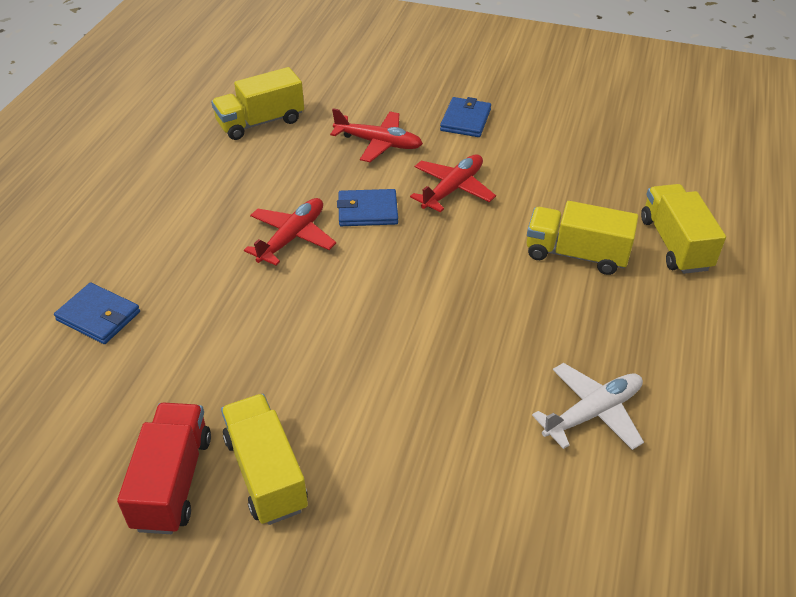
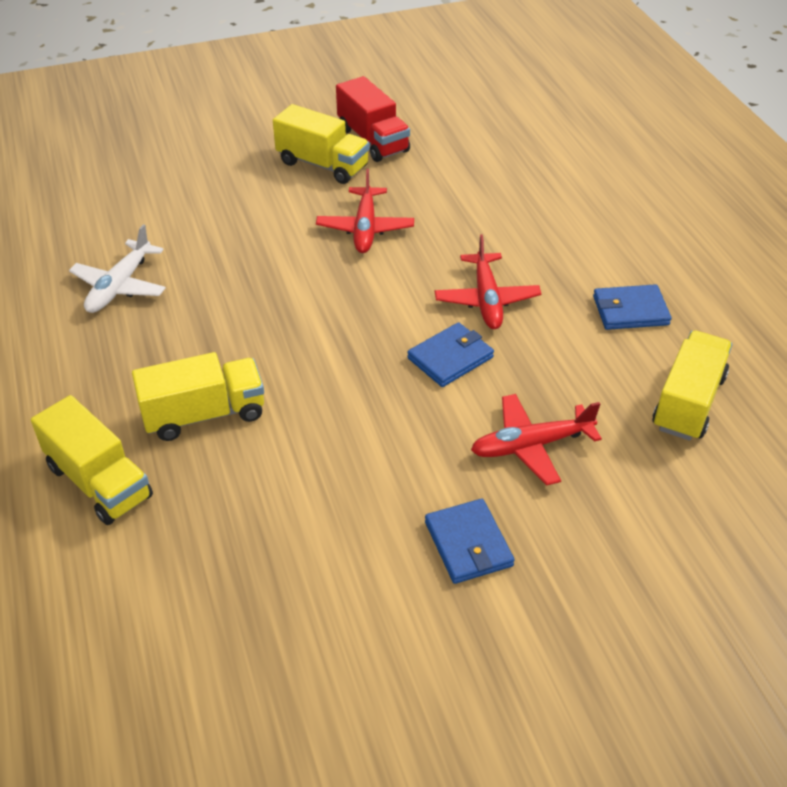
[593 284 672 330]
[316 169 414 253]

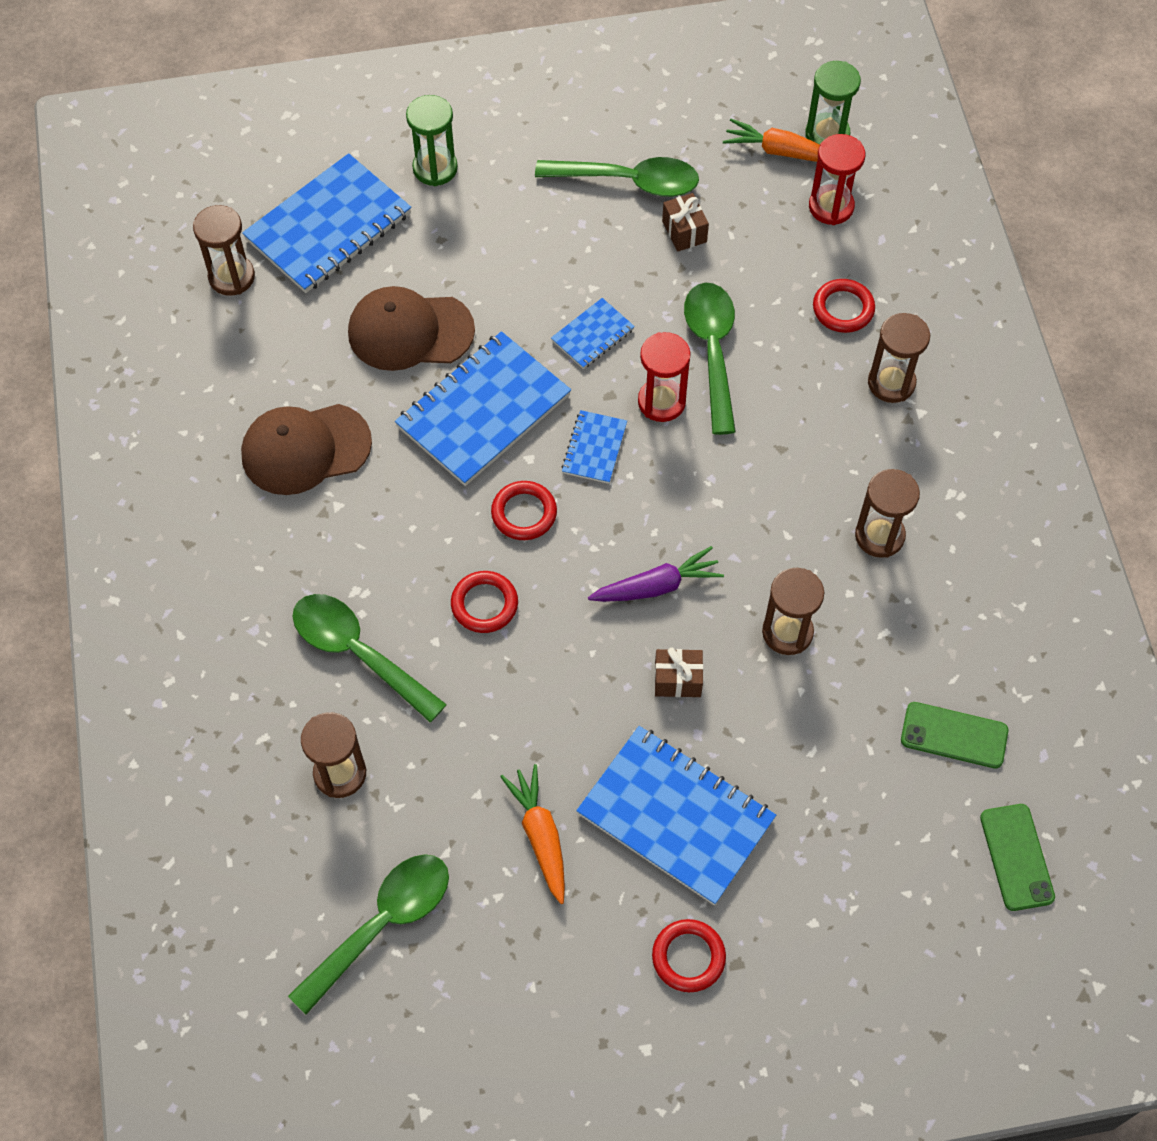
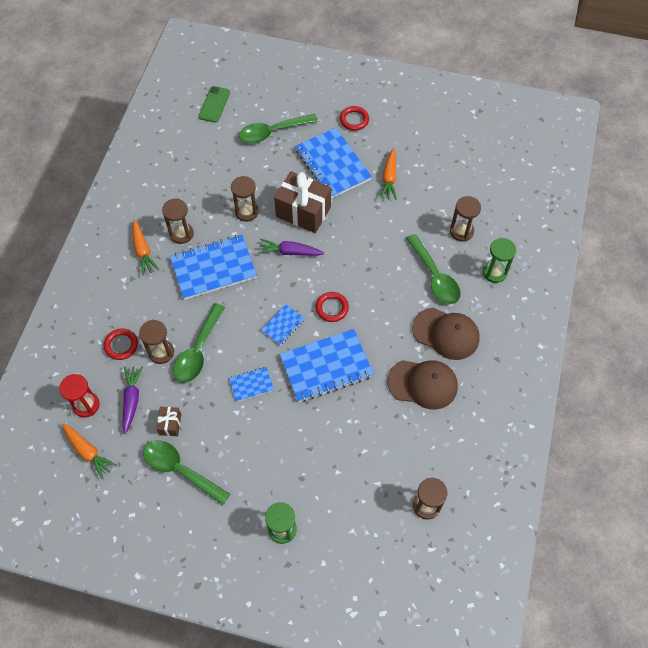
[451 571 518 633] (first image)
[638 332 691 422] (first image)
[901 702 1008 769] (first image)
[122 366 143 434]
[132 220 159 275]
[170 235 257 300]
[239 114 318 143]
[412 308 480 360]
[483 238 516 283]
[139 320 174 364]
[274 171 331 233]

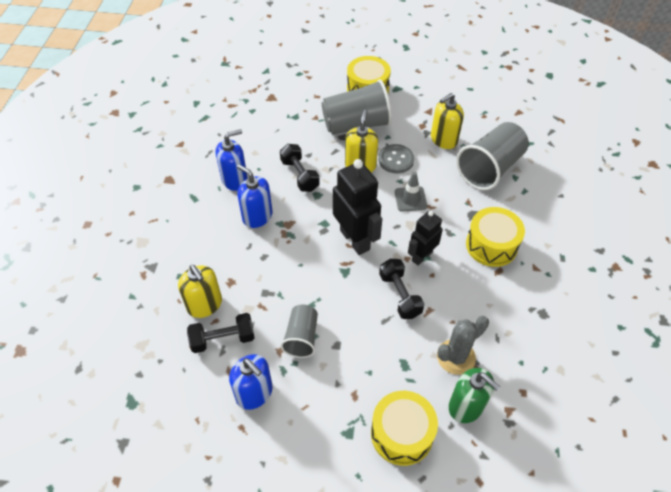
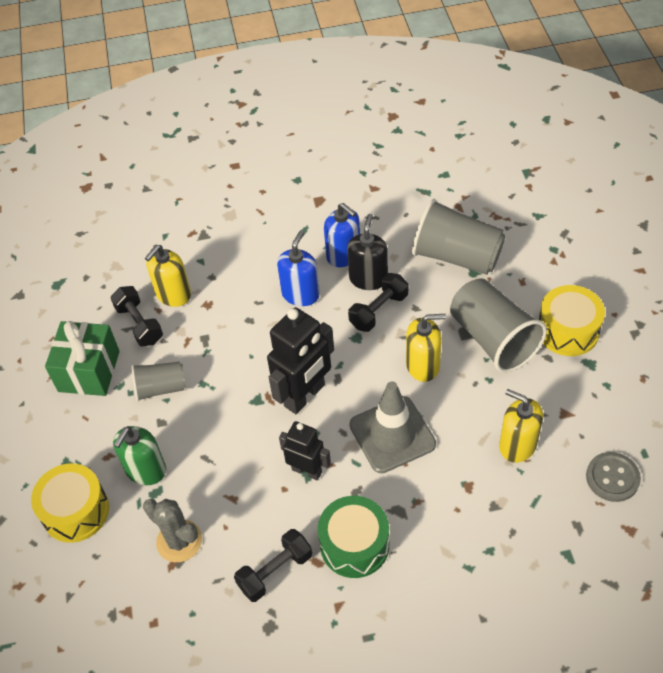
[347 214 388 290]
[586 452 641 502]
[234 529 312 602]
[113 426 166 485]
[412 199 506 275]
[45 321 120 396]
[318 496 389 578]
[349 381 436 473]

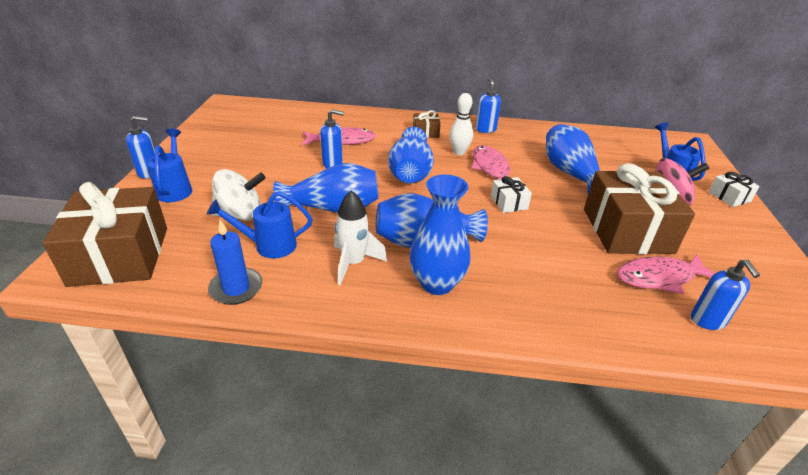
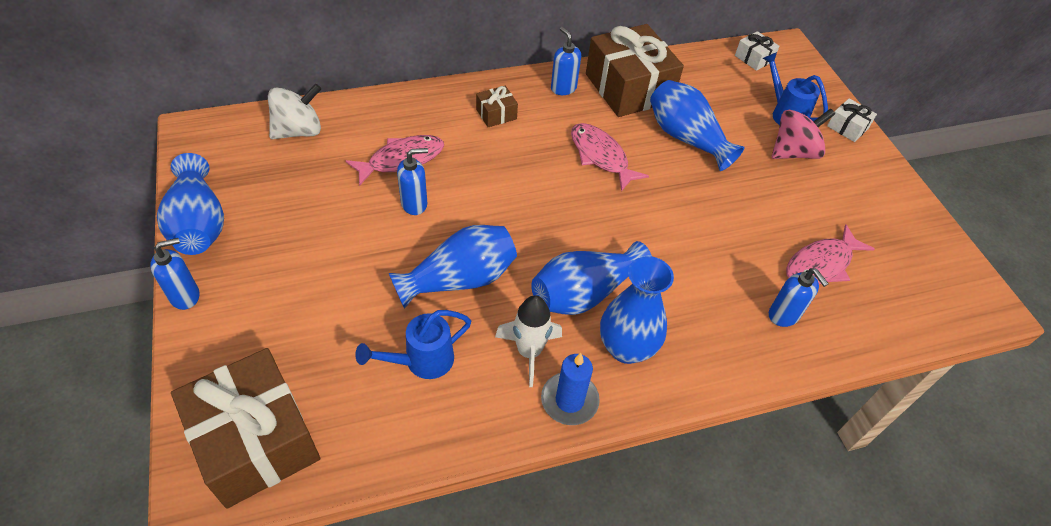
[147 129 192 202] (first image)
[449 93 473 155] (first image)
[541 353 600 425]
[268 84 321 139]
[157 153 224 255]
[735 31 779 71]
[586 24 684 117]
[769 268 829 327]

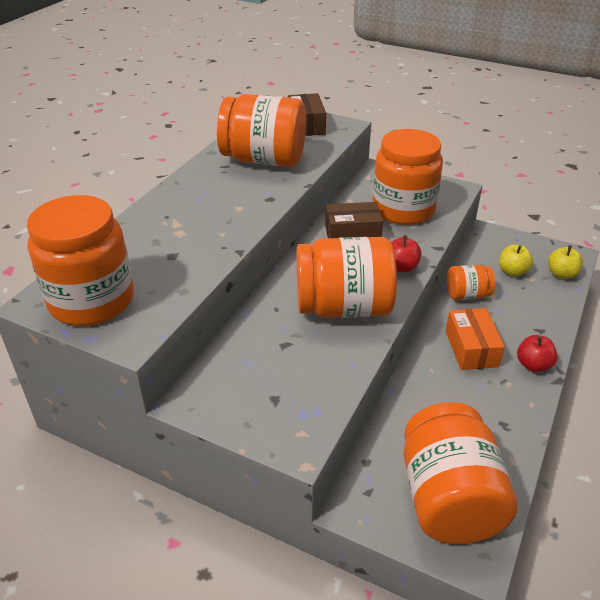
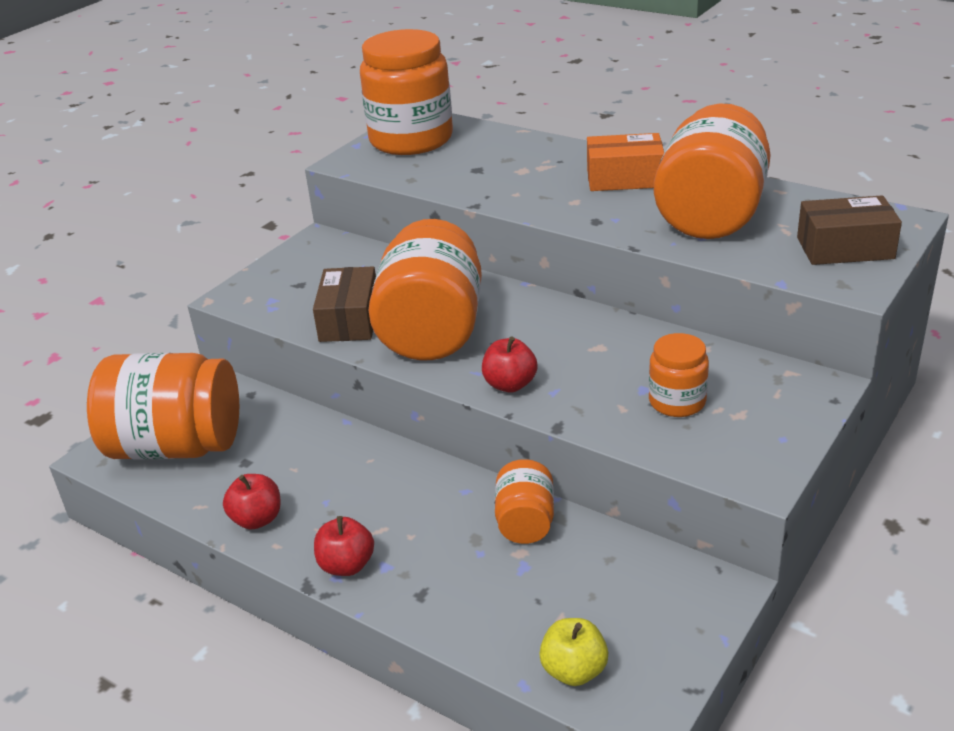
[499 245 533 277] (first image)
[223 474 281 529]
[313 266 376 342]
[587 133 664 191]
[649 333 709 417]

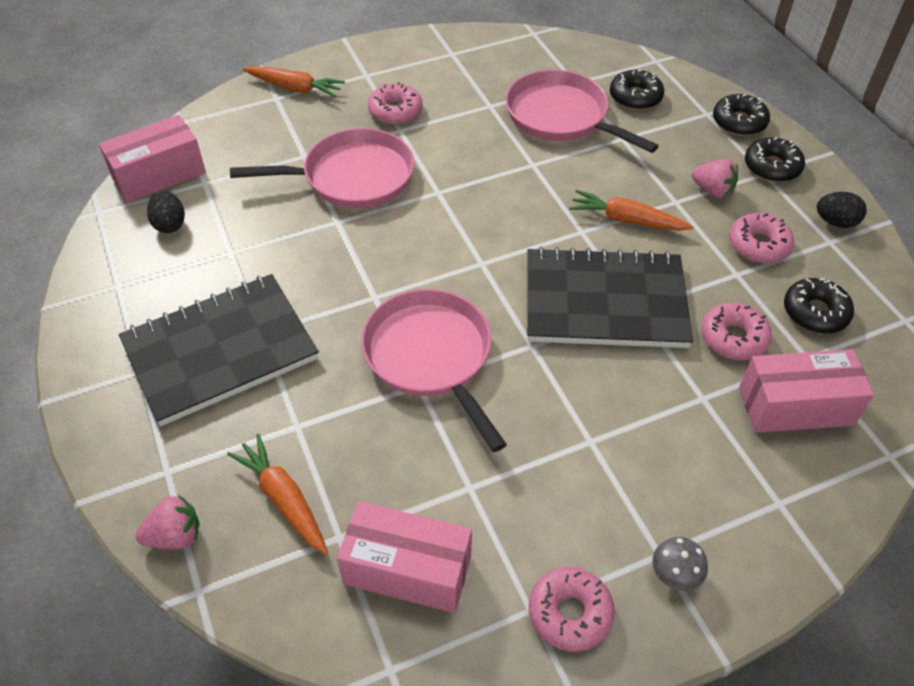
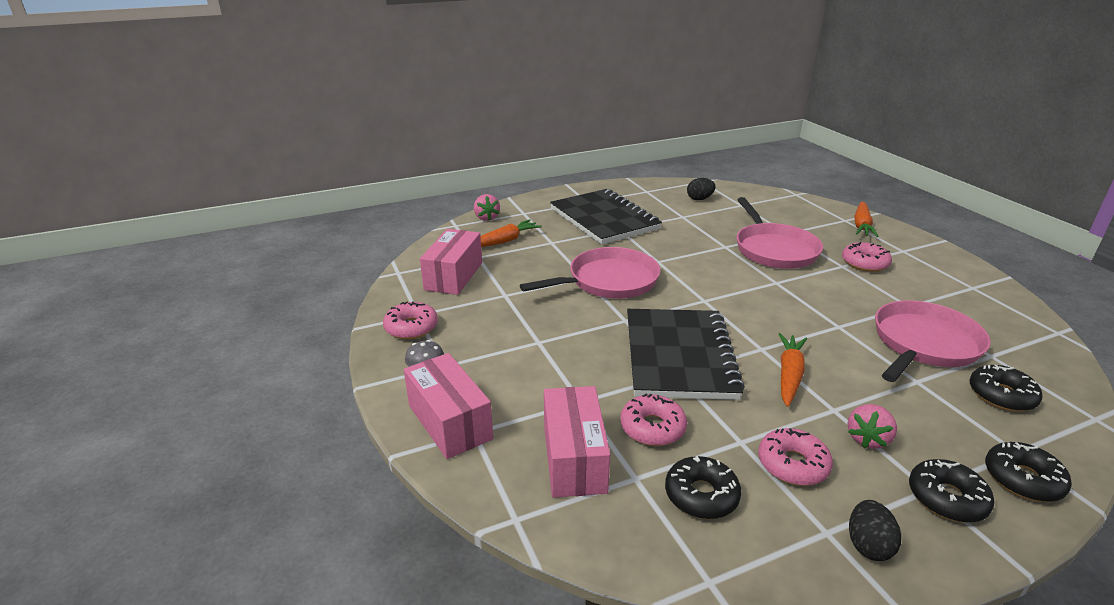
[404 353 493 459]

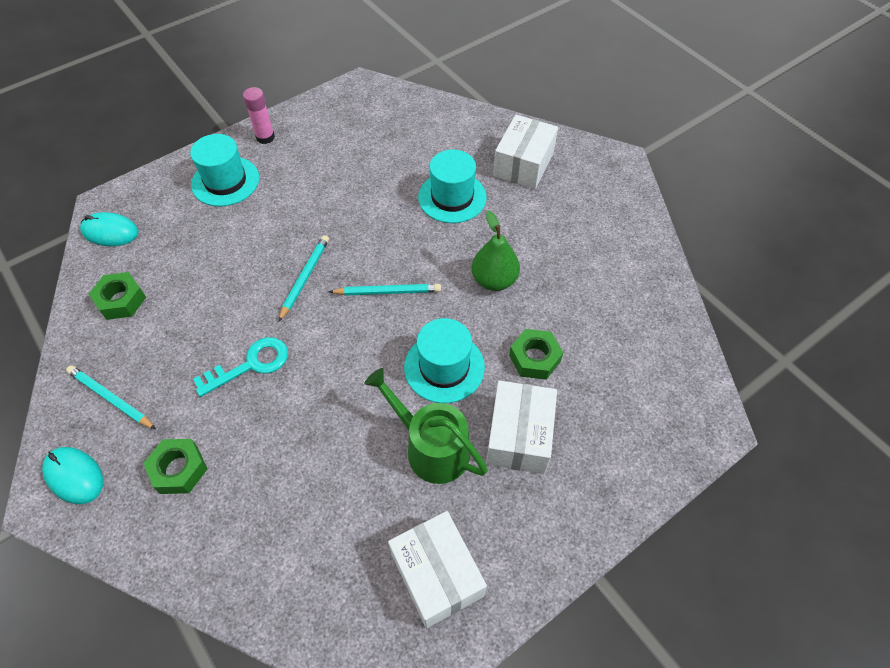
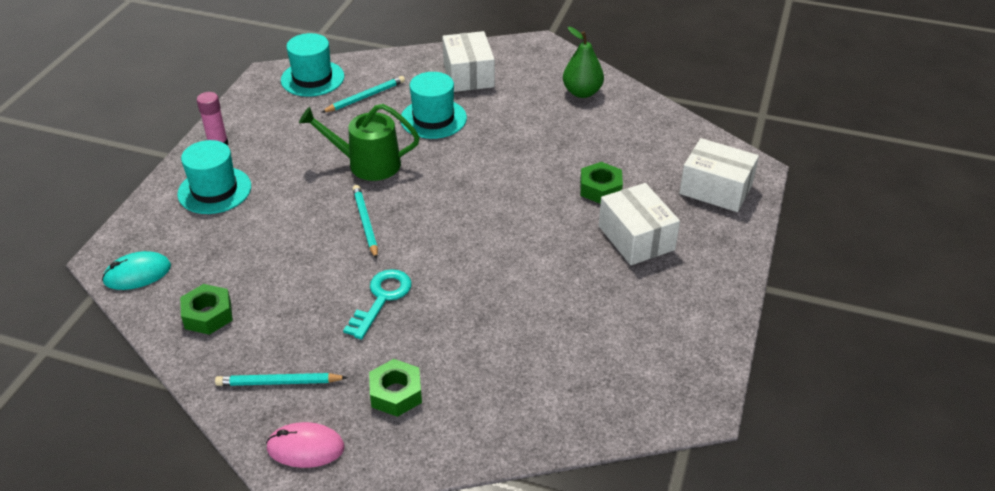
[321 76 405 113]
[299 104 420 181]
[679 138 759 212]
[281 33 344 97]
[563 27 604 98]
[266 422 344 468]

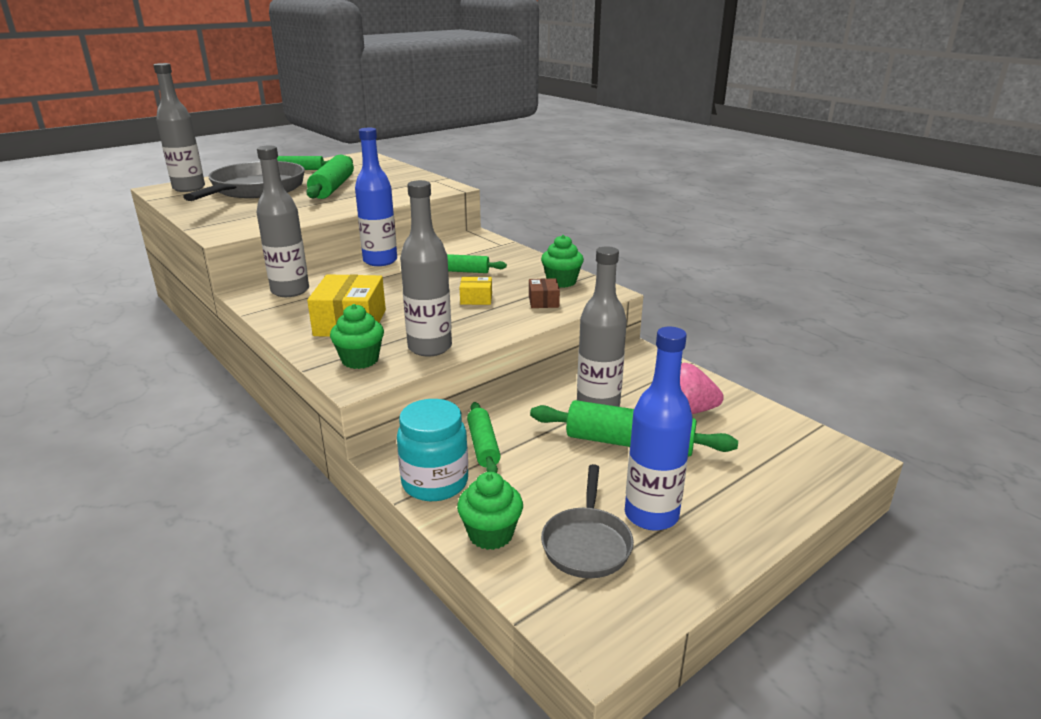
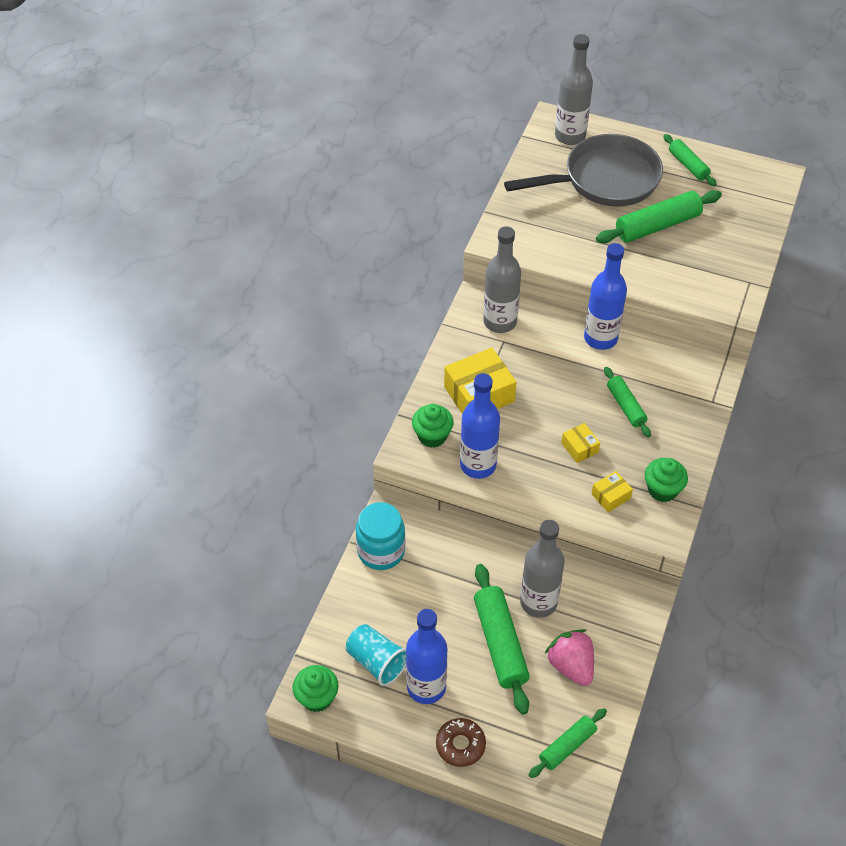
[436 718 486 767]
[293 665 339 712]
[529 708 607 778]
[346 624 406 686]
[460 373 500 479]
[592 471 633 512]

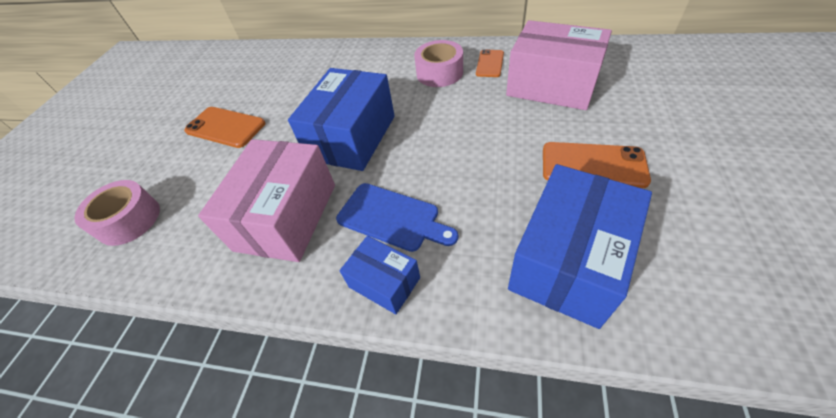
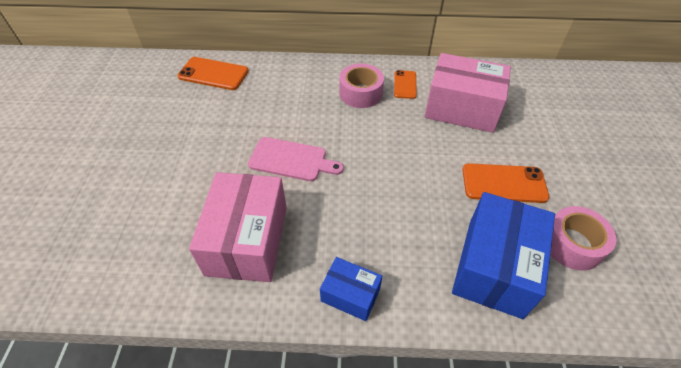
[336 183 458 252] (first image)
[550 206 617 271]
[178 57 249 90]
[248 137 344 181]

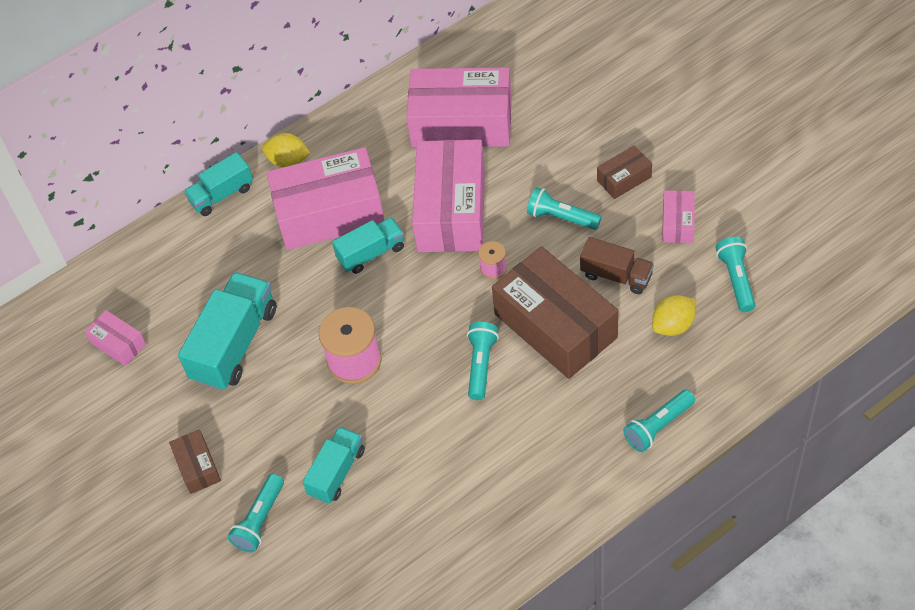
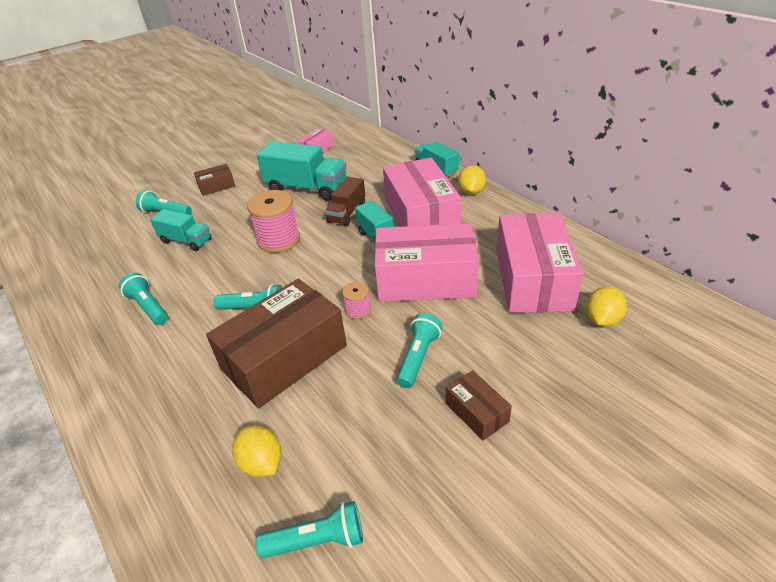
[662 191 695 243] (first image)
[586 286 627 327]
[325 176 365 226]
[119 273 168 325]

